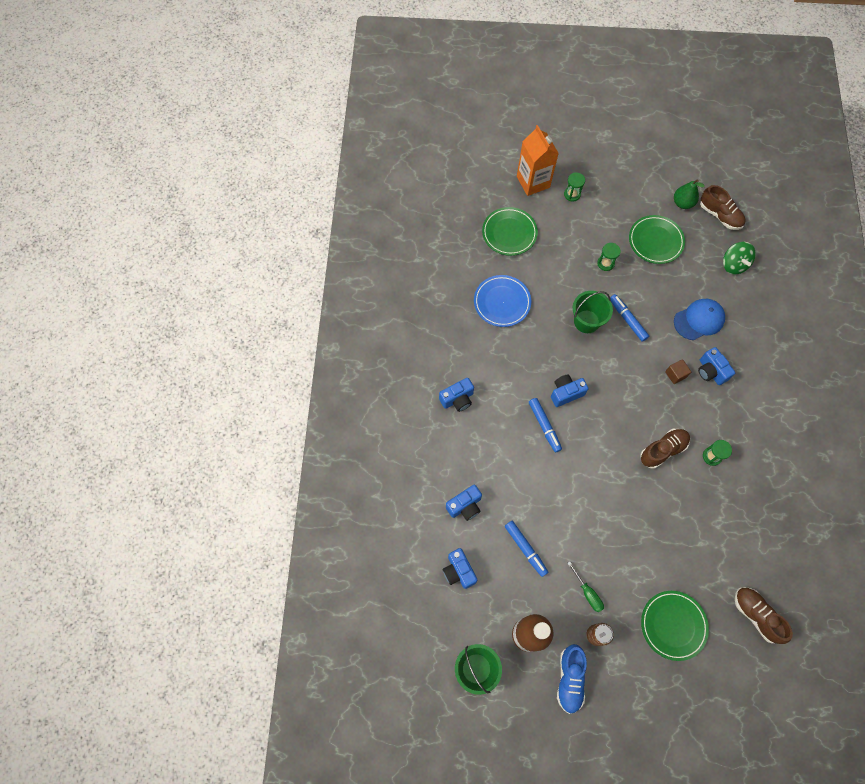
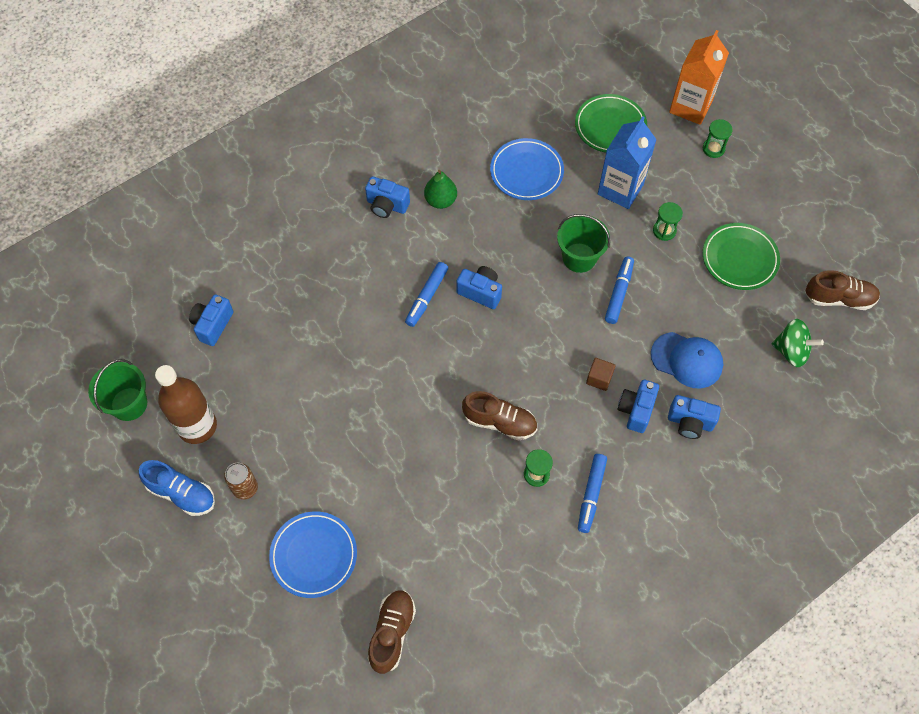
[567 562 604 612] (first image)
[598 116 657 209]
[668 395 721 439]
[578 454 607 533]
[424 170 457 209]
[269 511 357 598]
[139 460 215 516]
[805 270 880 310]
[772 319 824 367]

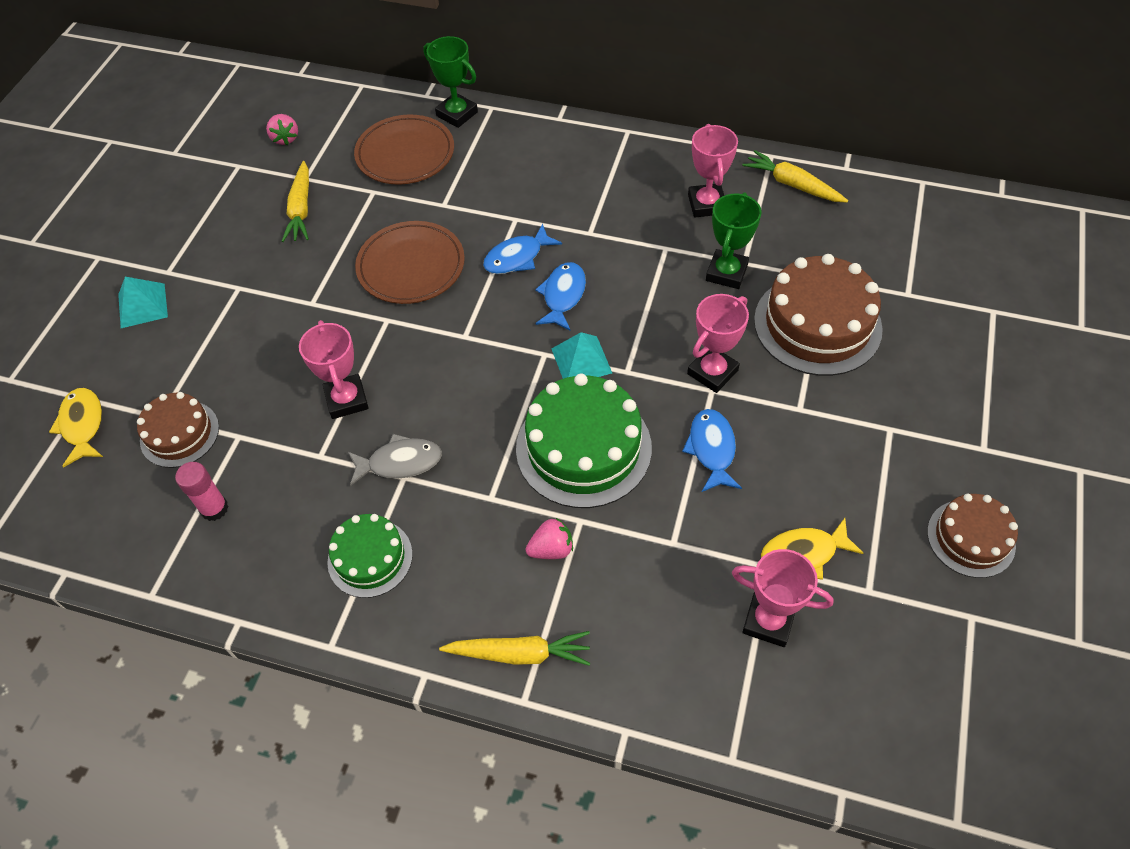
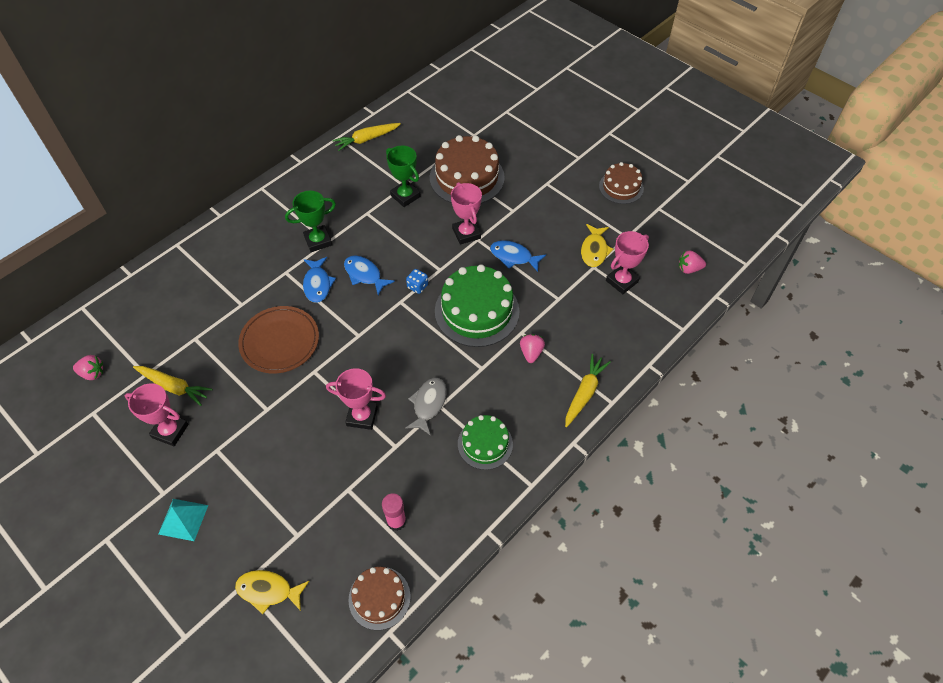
[354 115 454 185] (first image)
[679 250 706 274]
[348 567 411 630]
[285 190 336 252]
[125 383 189 446]
[406 269 428 294]

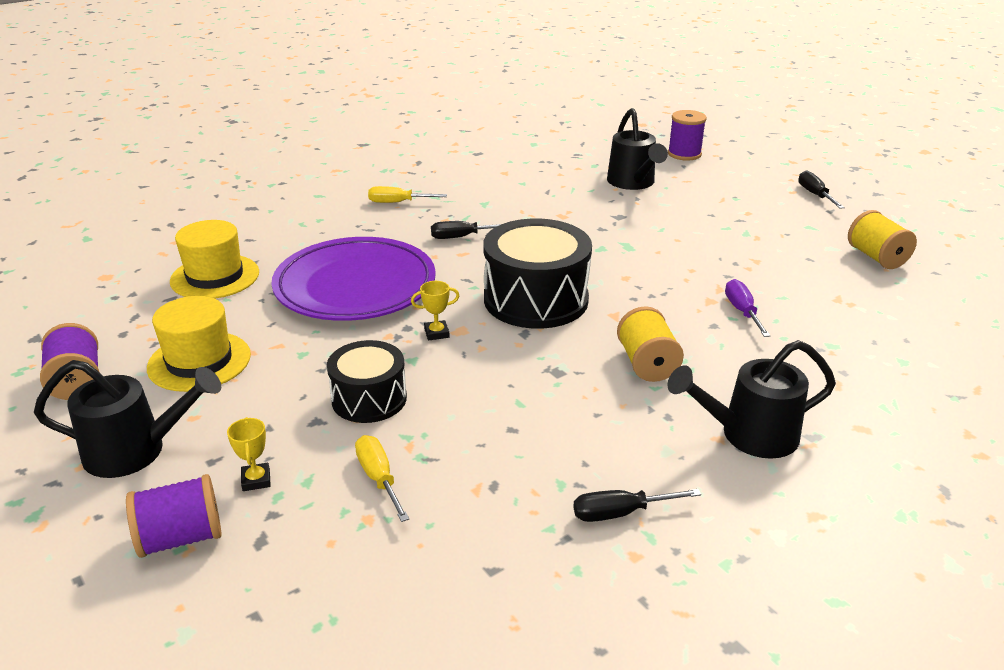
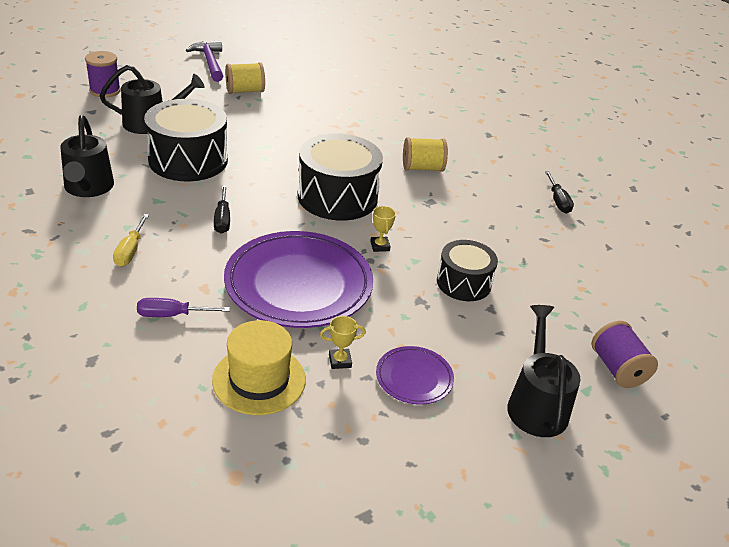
[40 323 99 400] (first image)
[355 435 409 522] (first image)
[144 99 228 181]
[320 316 366 369]
[61 115 114 197]
[137 298 230 317]
[225 62 265 94]
[376 346 454 405]
[186 40 223 82]

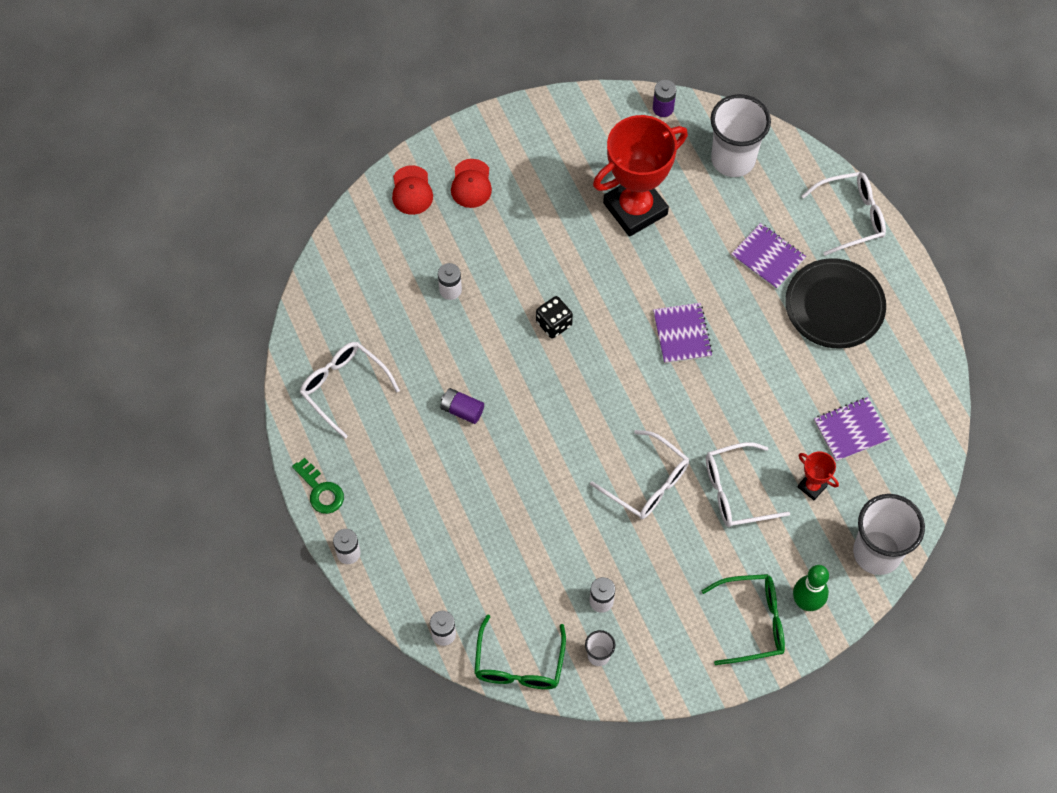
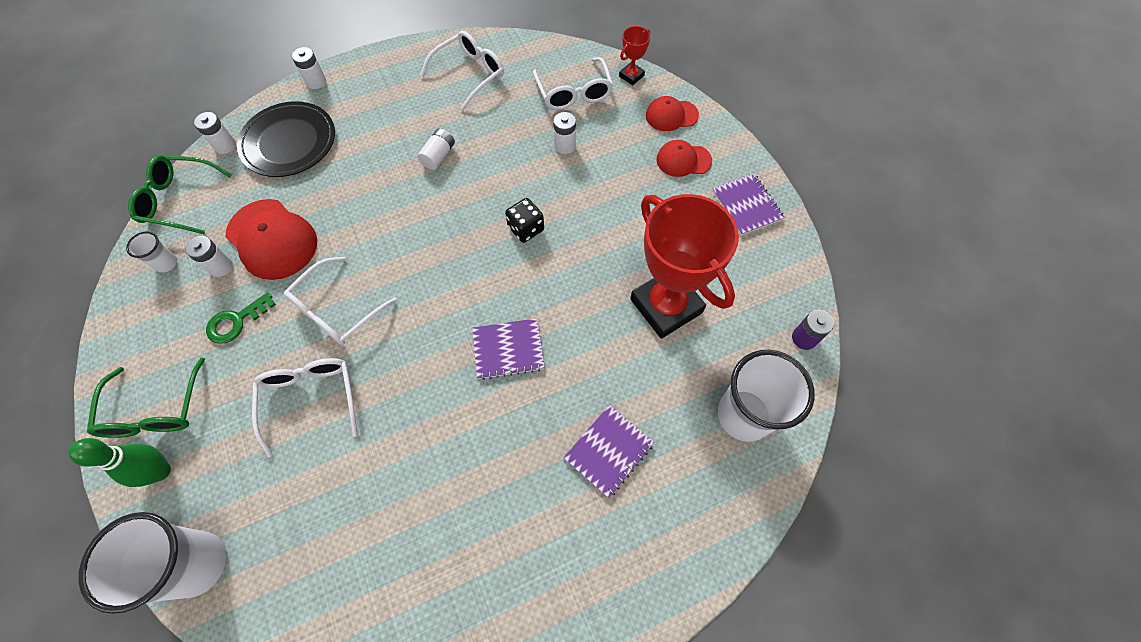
[225 199 317 280]
[206 292 276 344]
[237 101 335 177]
[619 26 650 85]
[533 57 613 110]
[712 173 785 236]
[417 128 455 170]

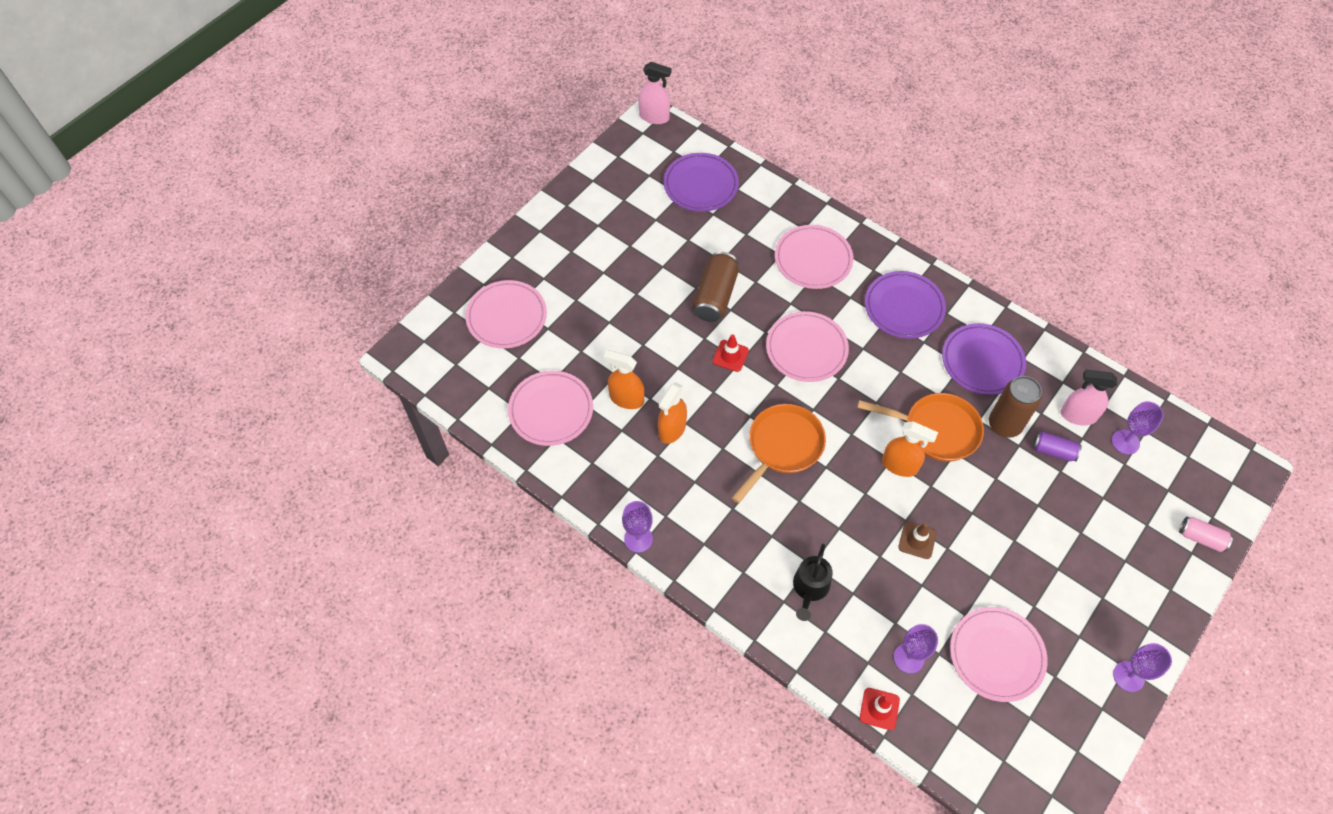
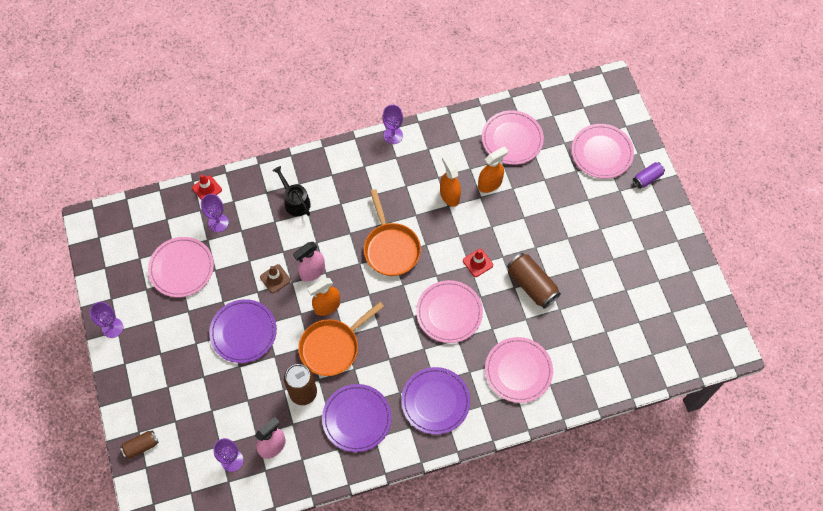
[293 242 325 282]
[209 299 277 363]
[633 162 665 189]
[120 430 159 459]

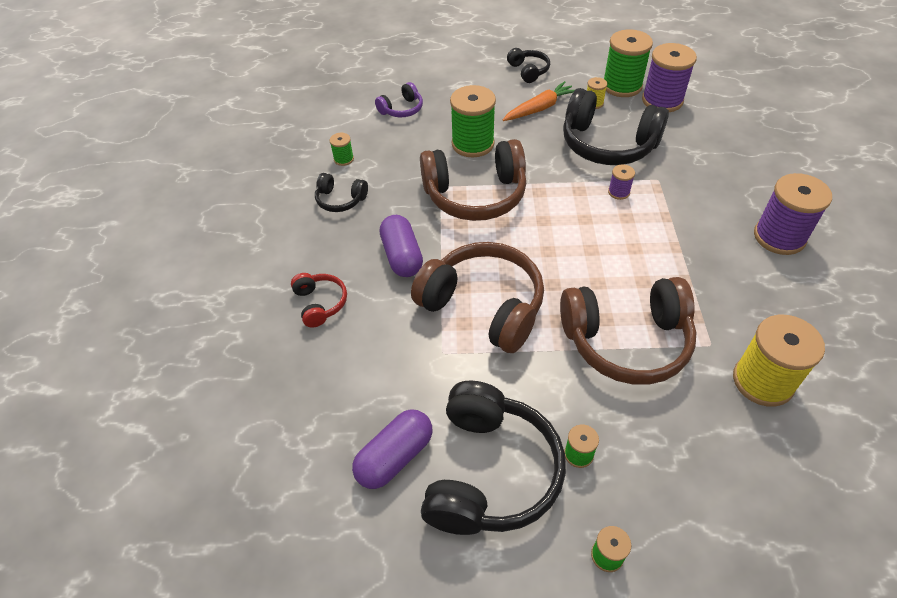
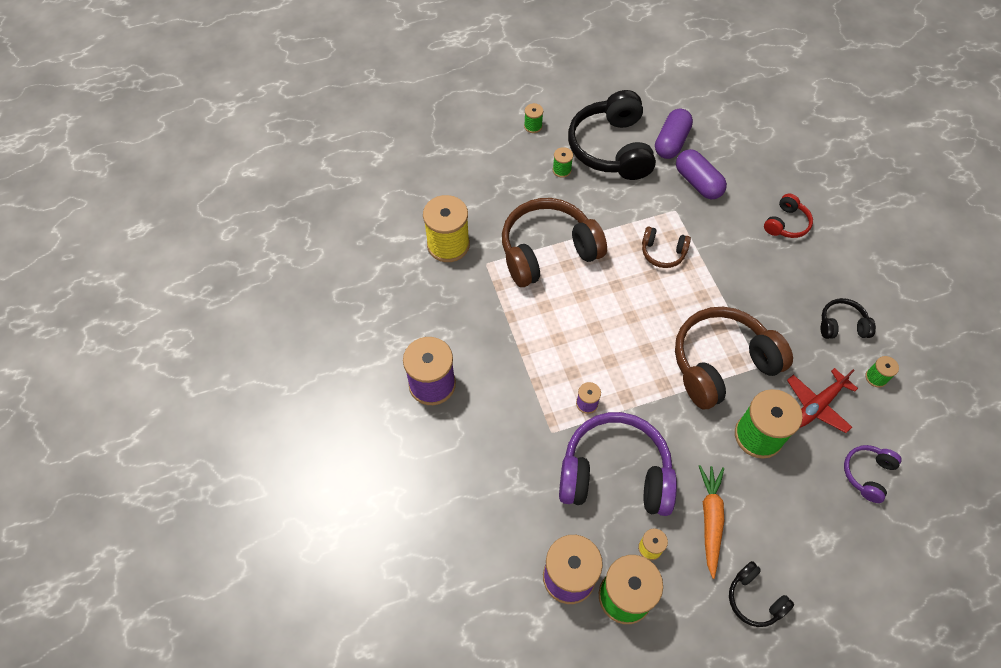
[787 368 858 433]
[676 149 727 199]
[559 412 677 516]
[764 194 813 238]
[699 465 724 579]
[642 227 691 268]

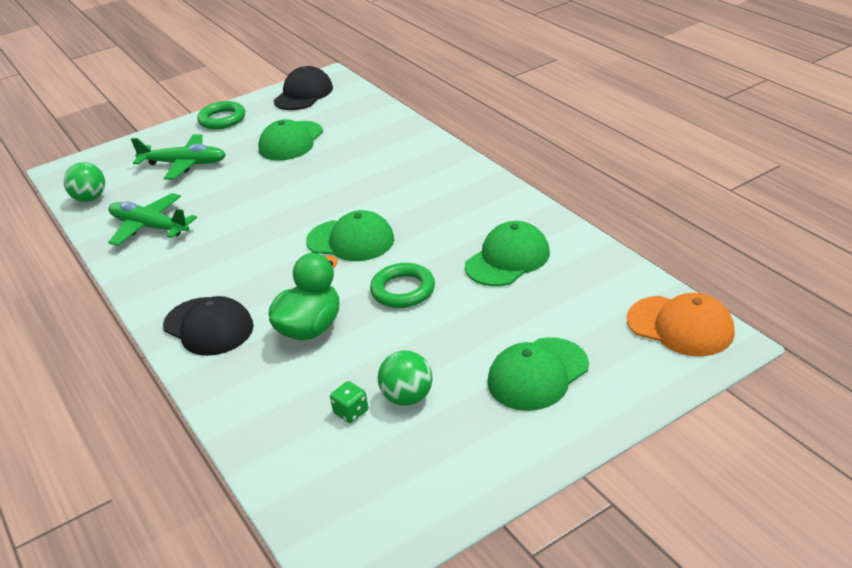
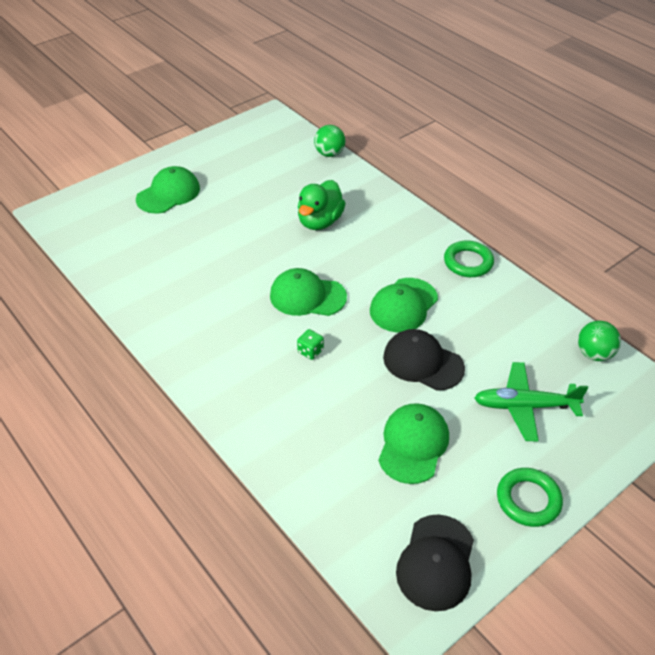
[108 193 197 246] (first image)
[627 293 735 356] (first image)
[383 329 465 391]
[297 329 324 360]
[444 241 494 277]
[314 125 345 157]
[370 278 438 332]

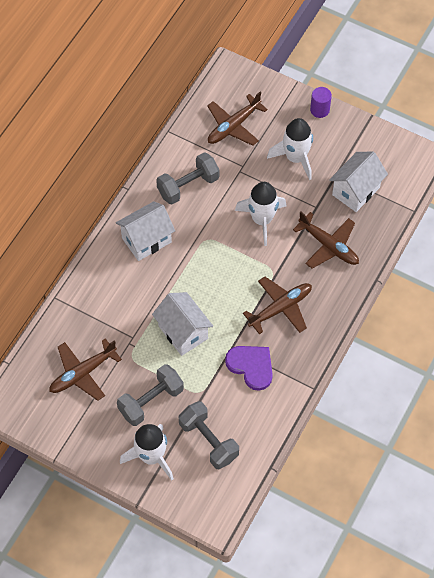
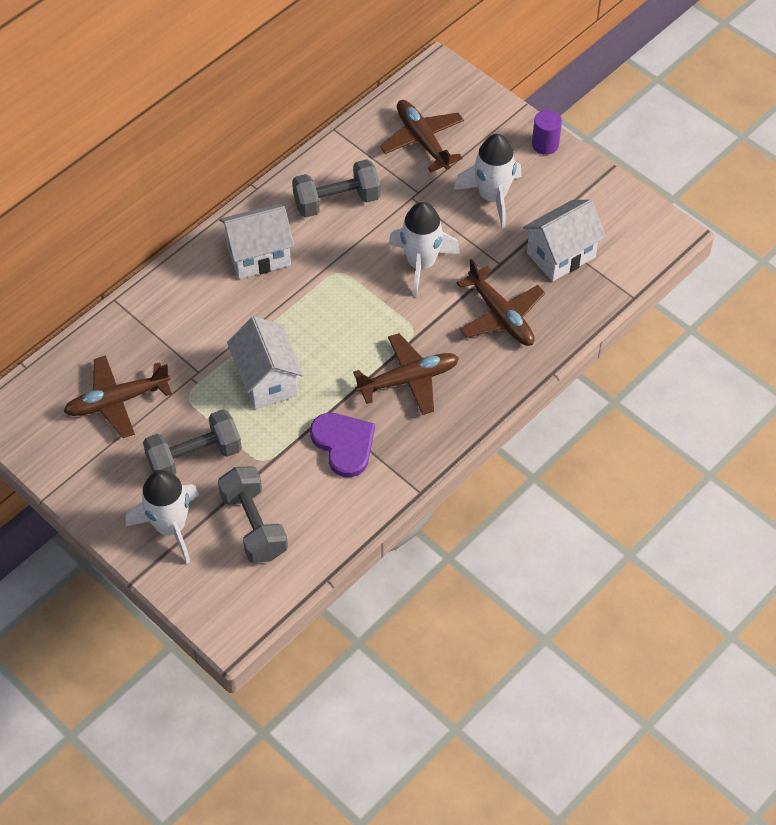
[380 100 464 172]

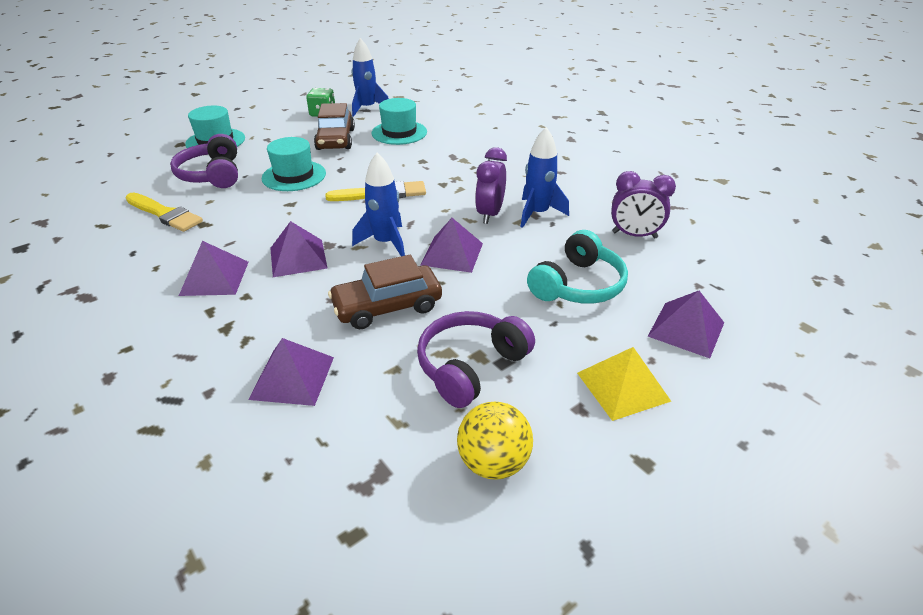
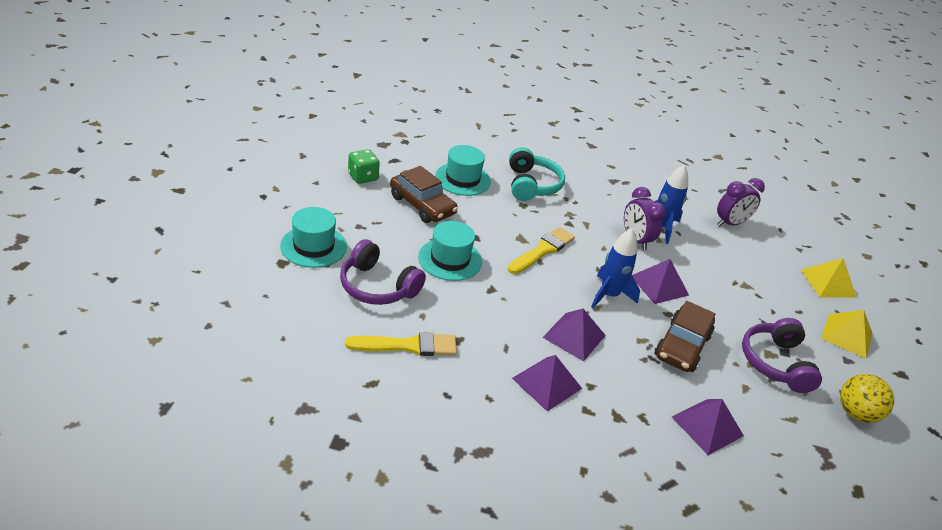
[352 38 389 117] (first image)
[509 147 565 201]
[801 258 857 298]

